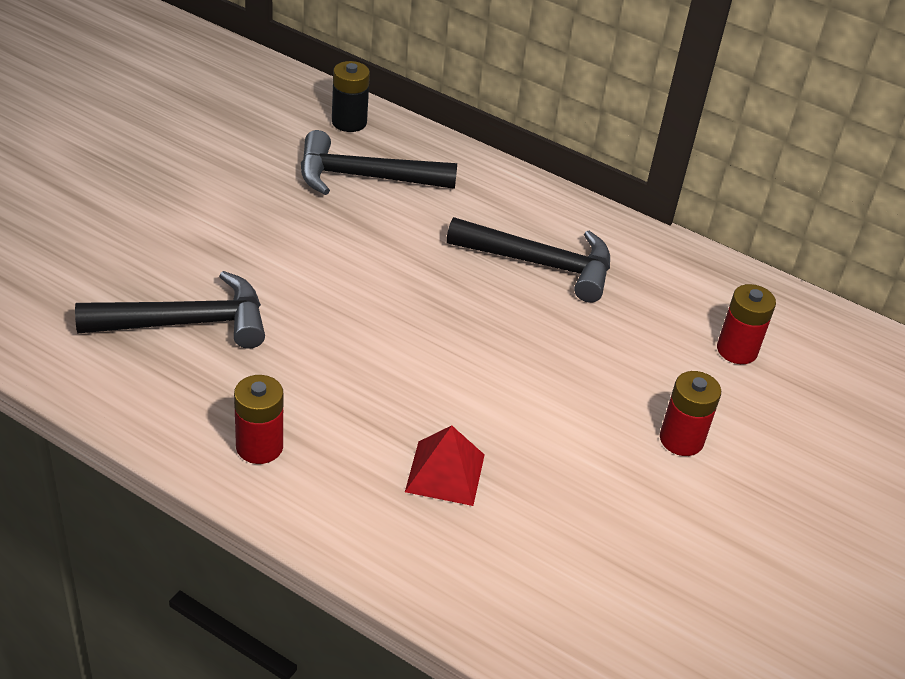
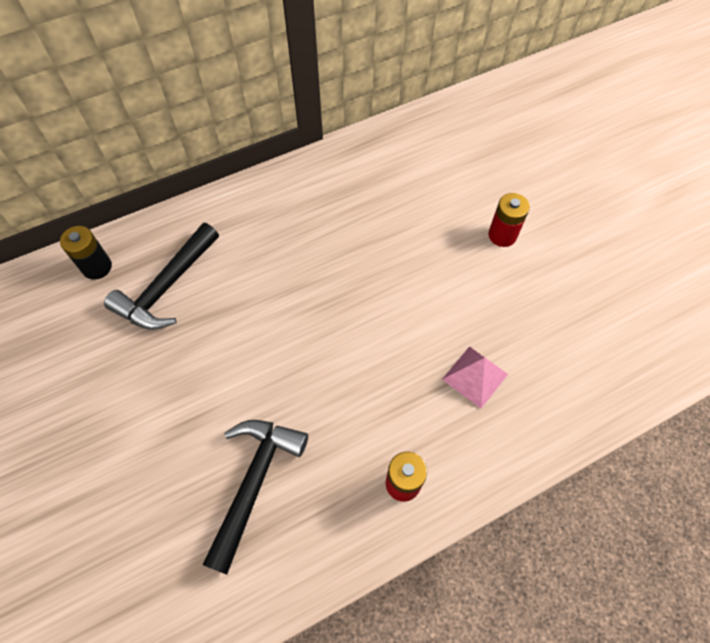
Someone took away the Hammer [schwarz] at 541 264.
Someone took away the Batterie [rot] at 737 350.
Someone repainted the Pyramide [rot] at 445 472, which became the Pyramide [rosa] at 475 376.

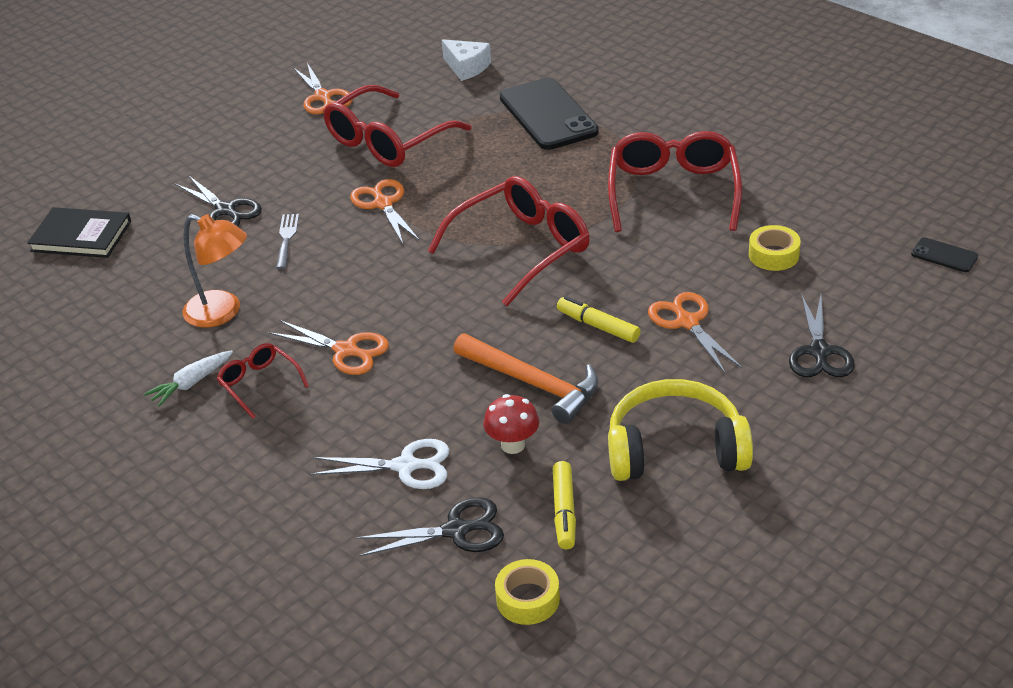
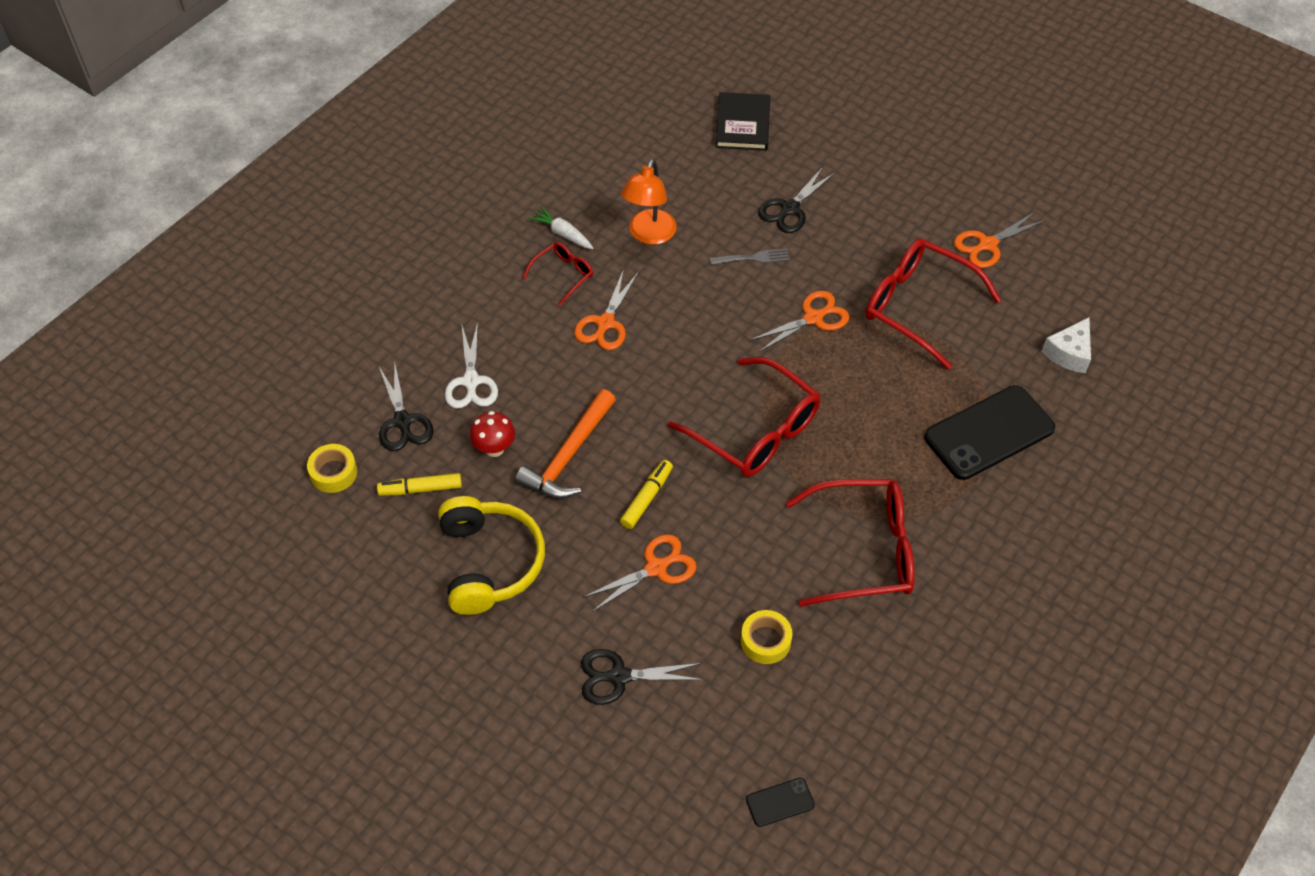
Someone rotated the Handy [schwarz] at 944 255 by 45 degrees clockwise.

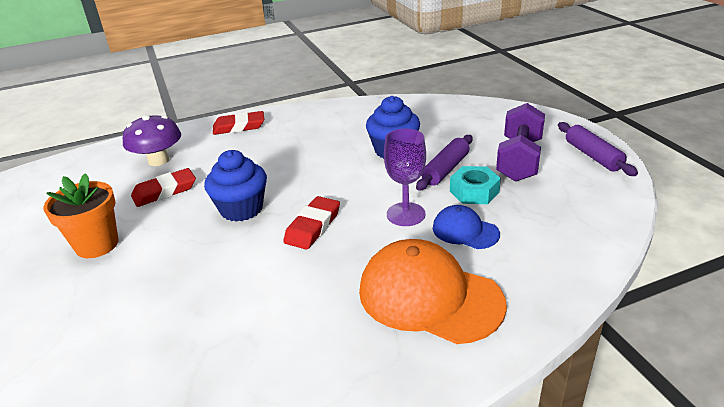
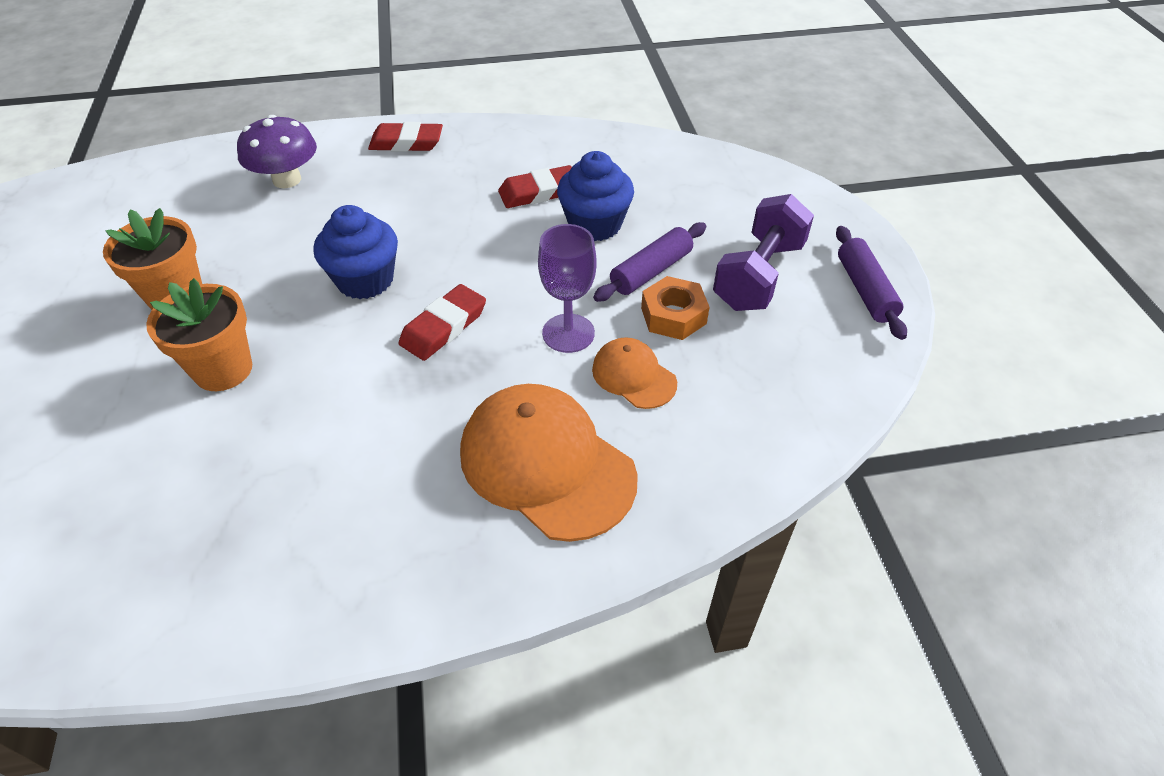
Someone put down the Blumentopf [orange] at 223 369.
Someone carried the Radiergummi [rot] from 164 191 to 539 192.
Someone repainted the Kappe [blau] at 465 231, which became the Kappe [orange] at 633 376.
Someone repainted the Sechskantmutter [türkis] at 474 191, which became the Sechskantmutter [orange] at 673 316.

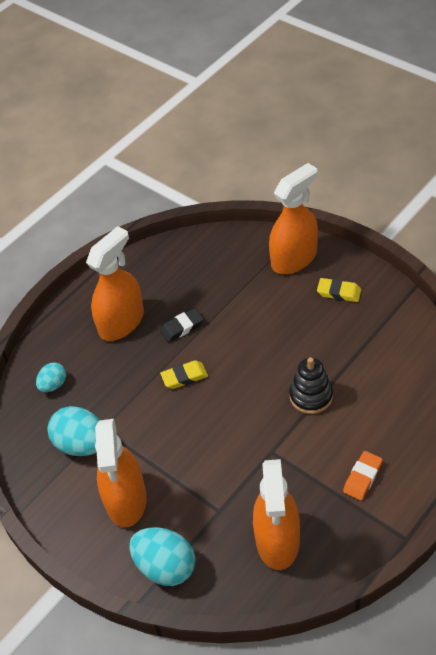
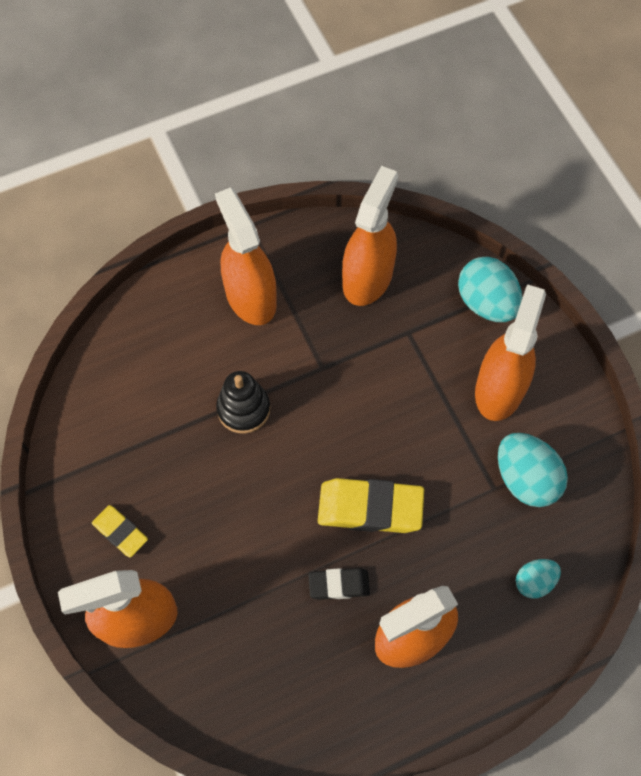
Someone swapped the Radiergummi [orange] at 362 477 for the Sprühflasche [orange] at 250 297.
Someone scaled the Radiergummi [gelb] at 184 377 by 1.76.

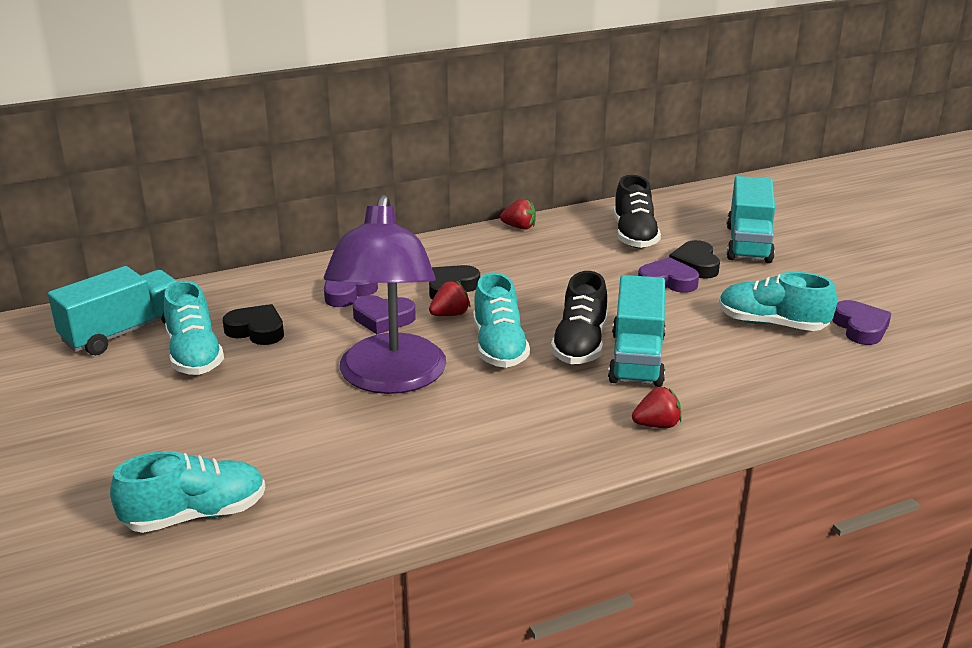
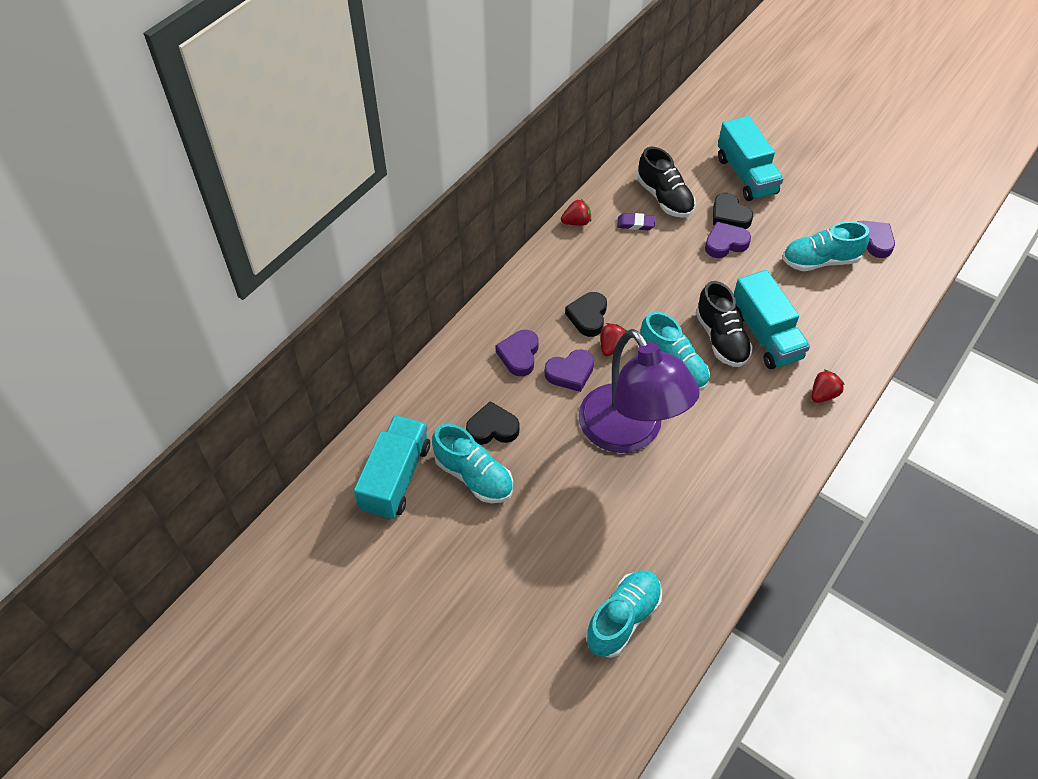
Someone put down the Radiergummi [lila] at 635 224.

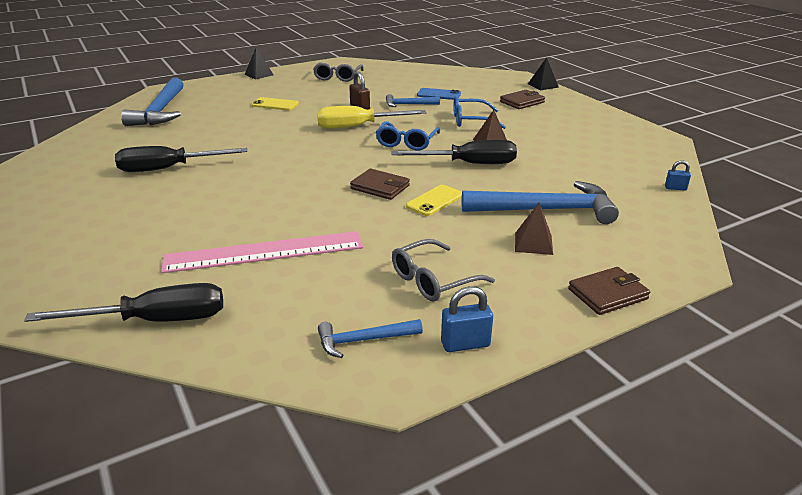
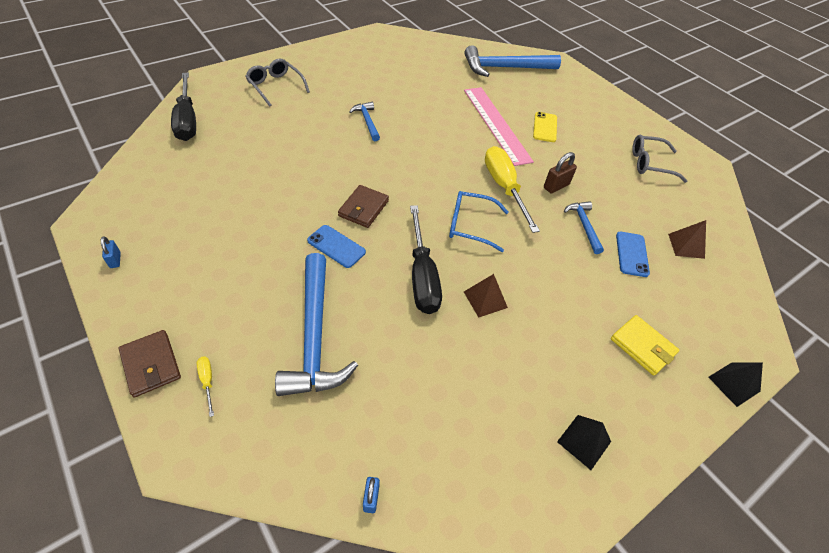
Someone took away the Schraubenzieher [schwarz] at 168 169.
Someone took away the Brille [blau] at 471 120.
Someone put down the Schraubenzieher [gelb] at 207 381.
Someone carried the Lineal [rosa] from 264 252 to 496 124.
Someone carried the Pyramide [schwarz] from 259 74 to 584 441.
Someone carried the Hammer [blau] from 363 340 to 367 121.
Someone carried the Brille [grau] from 433 280 to 275 86.
Someone carried the Pyramide [braun] from 533 243 to 686 246.
Someone repainted the Handy [gelb] at 435 201, which became the Handy [blau] at 336 246.
Someone repainted the Geldbörse [braun] at 522 102, which became the Geldbörse [gelb] at 642 346.
Someone scaled the Vorhängeschloss [blau] at 465 344 by 0.63.

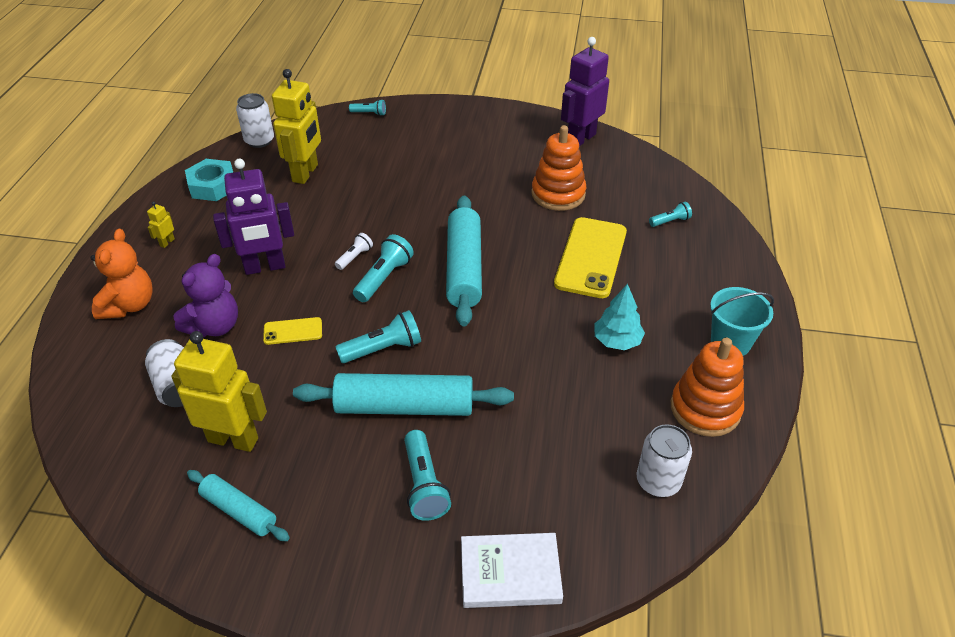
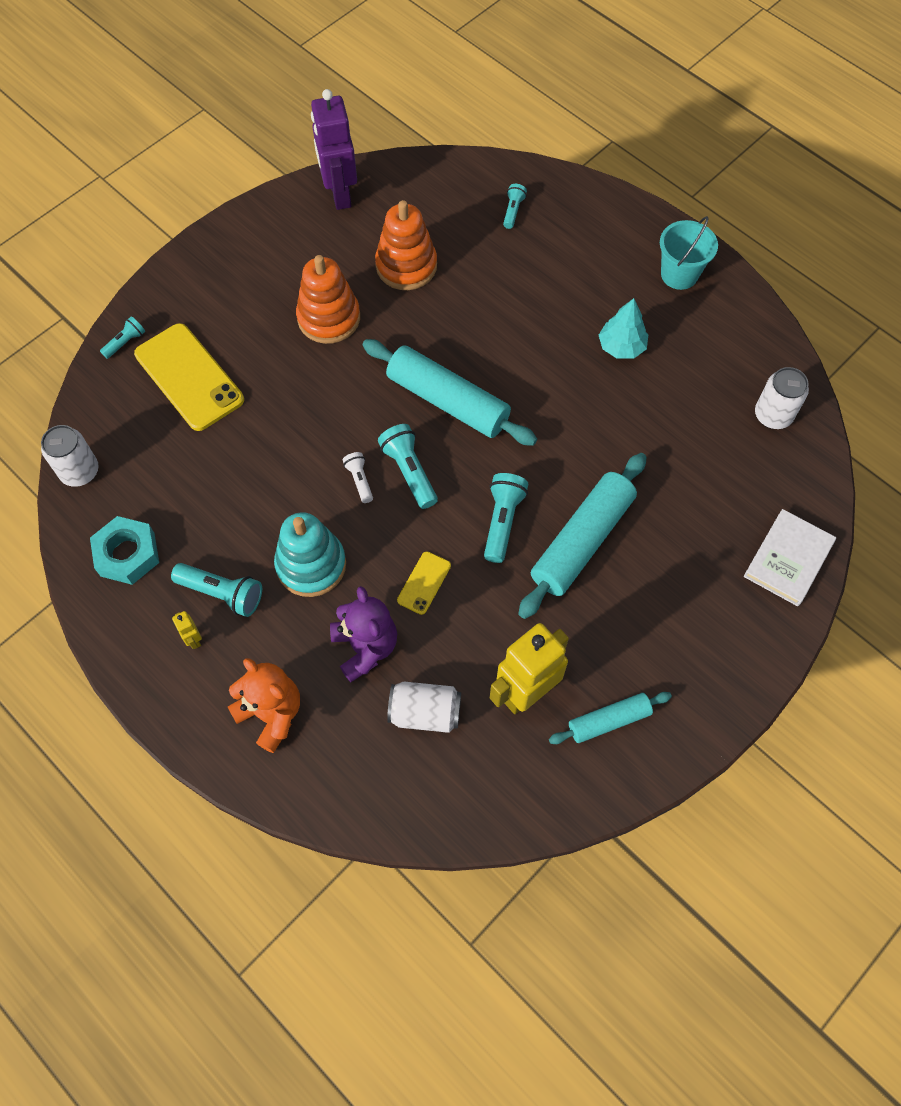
Someone took away the Roboter [gelb] at 305 173.
Someone carried the Taschenlampe [türkis] from 424 484 to 222 593.
Someone carried the Handy [gelb] from 591 257 to 189 377.
Someone carried the Stapelspielzeug [orange] from 705 409 to 329 318.
Someone swapped the Roboter [lila] at 265 267 for the Stapelspielzeug [türkis] at 311 565.

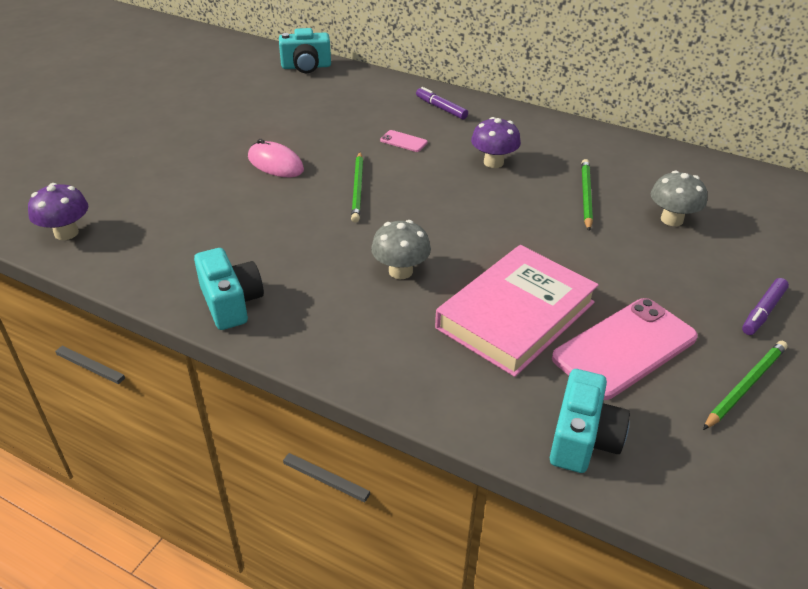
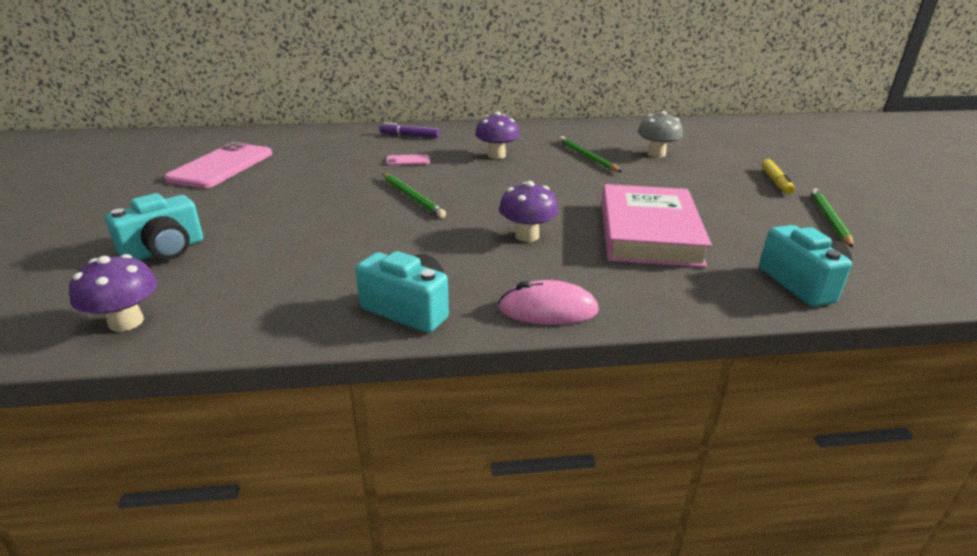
Someone carried the Computermaus [rosa] from 275 164 to 548 309.
Someone carried the Kamera [türkis] from 306 67 to 164 250.
Someone carried the Handy [rosa] from 624 348 to 221 166.
Someone repainted the Pilz [grau] at 400 271, which became the Pilz [lila] at 527 236.
Someone repainted the Filzstift [lila] at 763 311, which became the Filzstift [gelb] at 775 182.

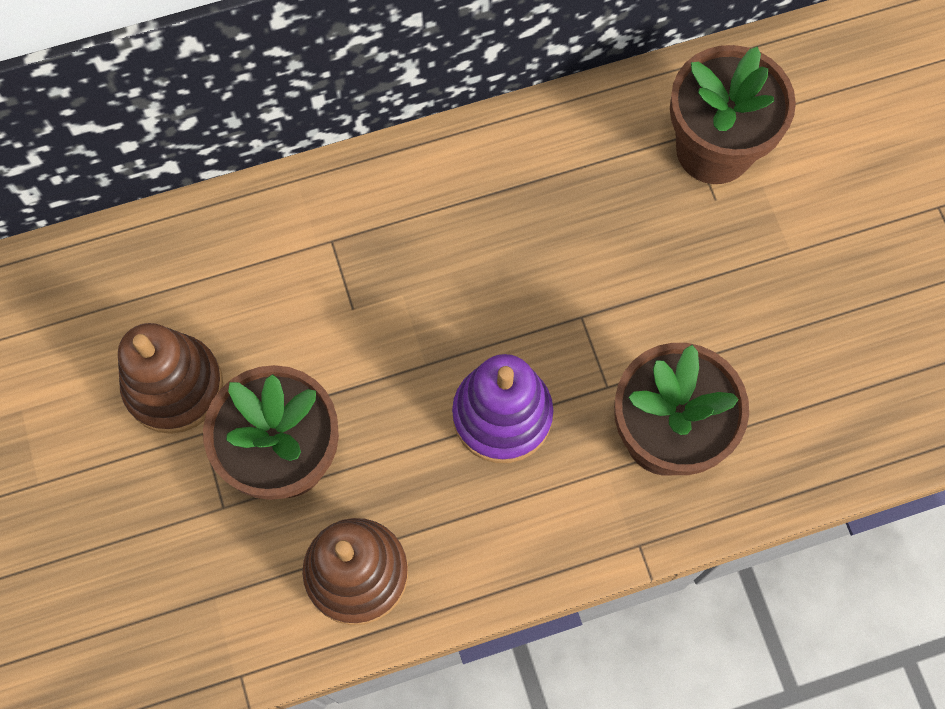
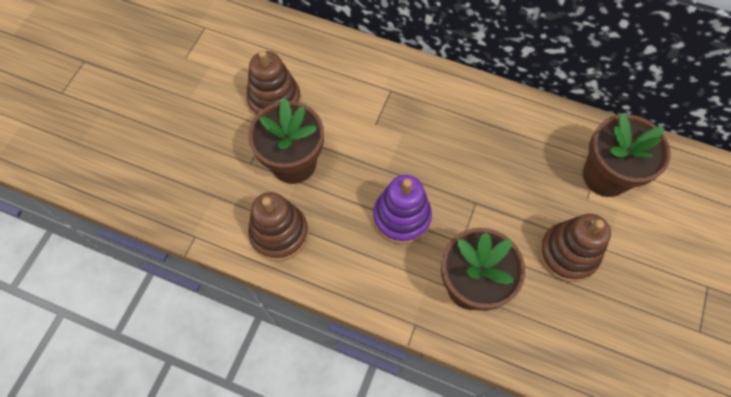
Someone put down the Stapelspielzeug [braun] at 568 253.

